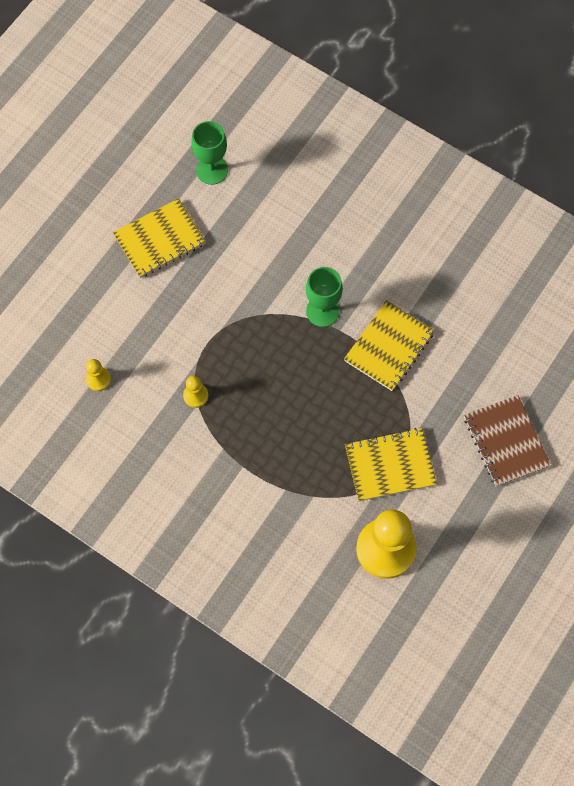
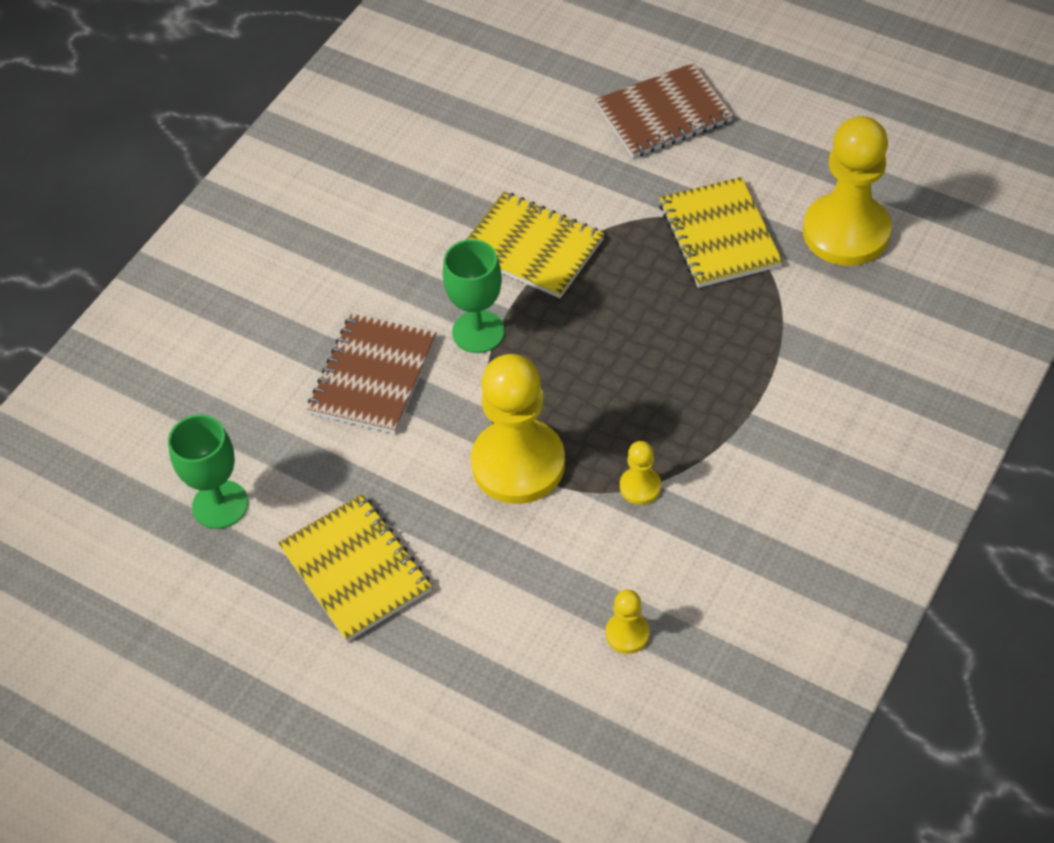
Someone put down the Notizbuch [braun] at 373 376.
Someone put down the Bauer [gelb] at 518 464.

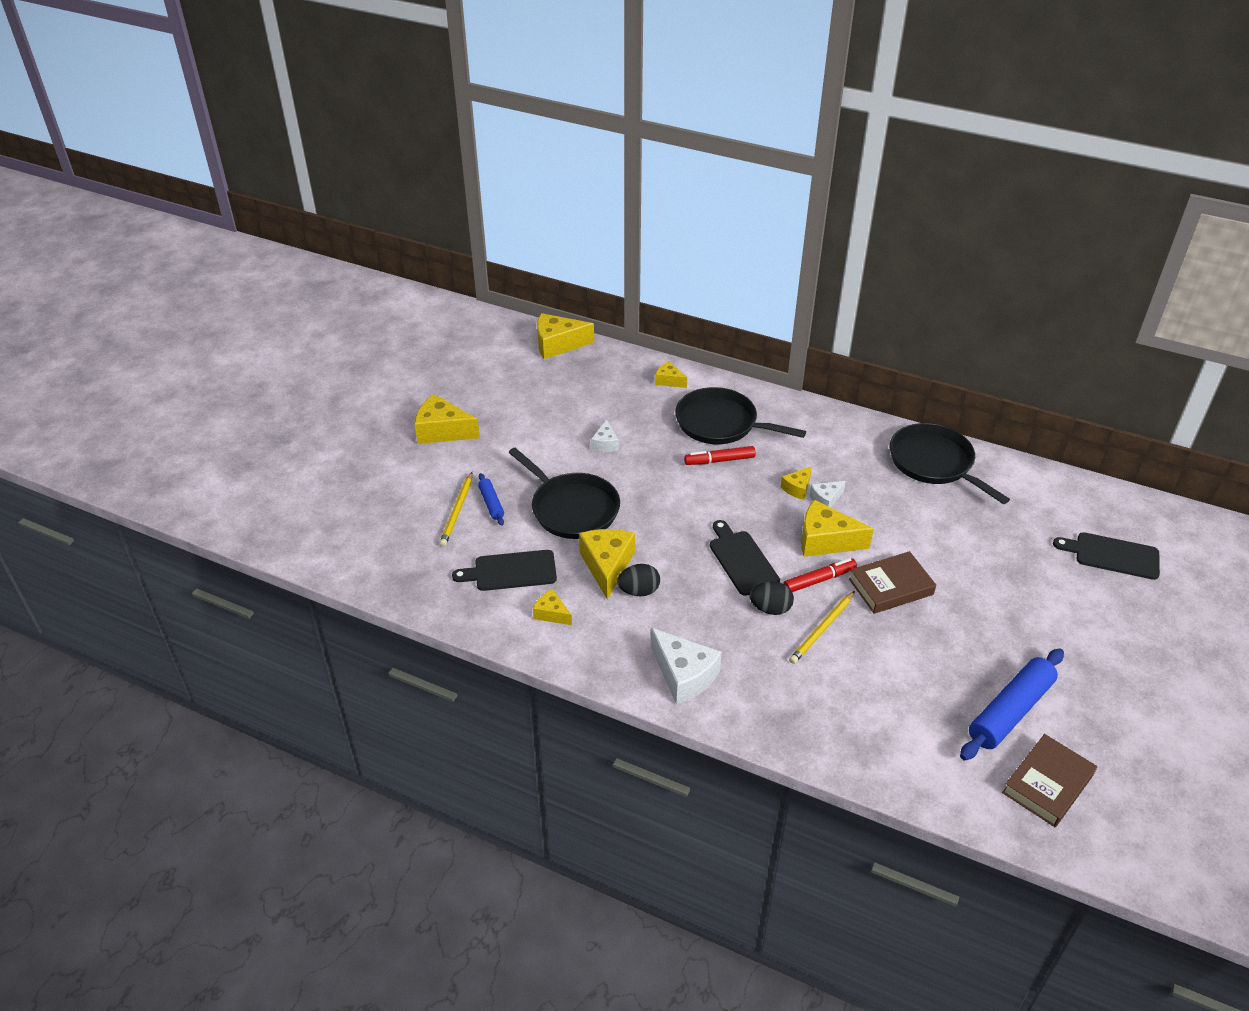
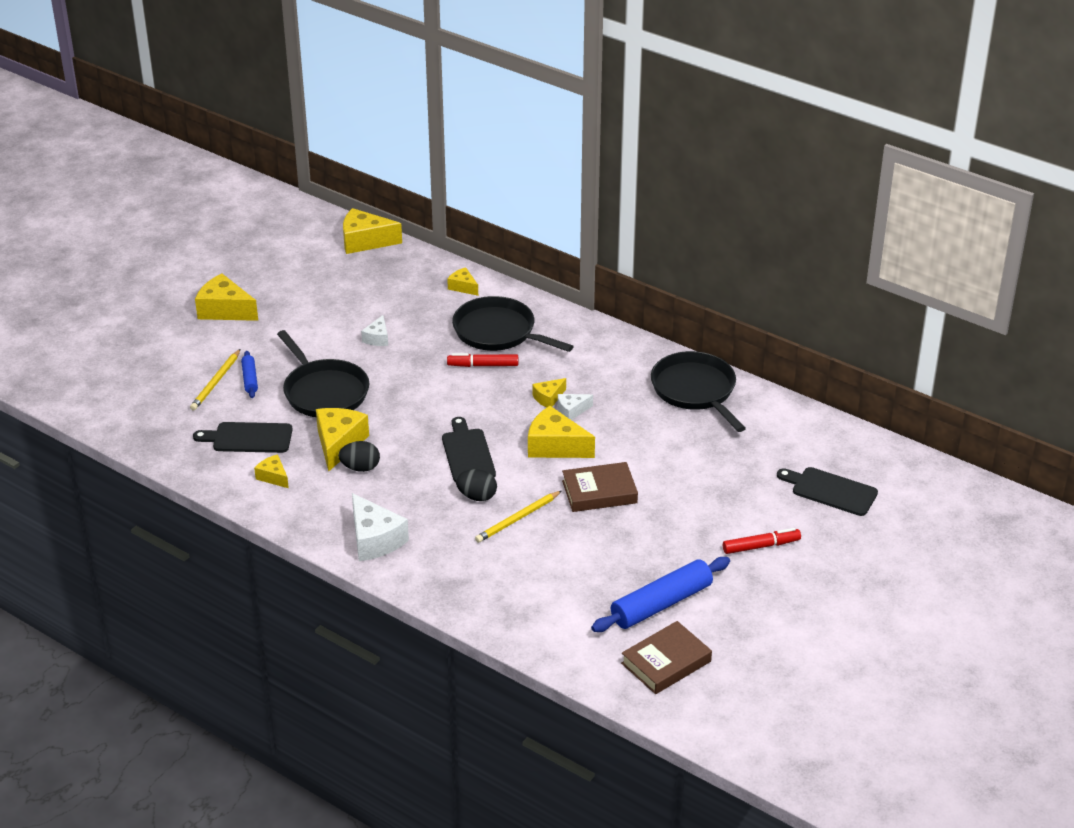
Someone carried the Filzstift [rot] from 819 580 to 761 546.

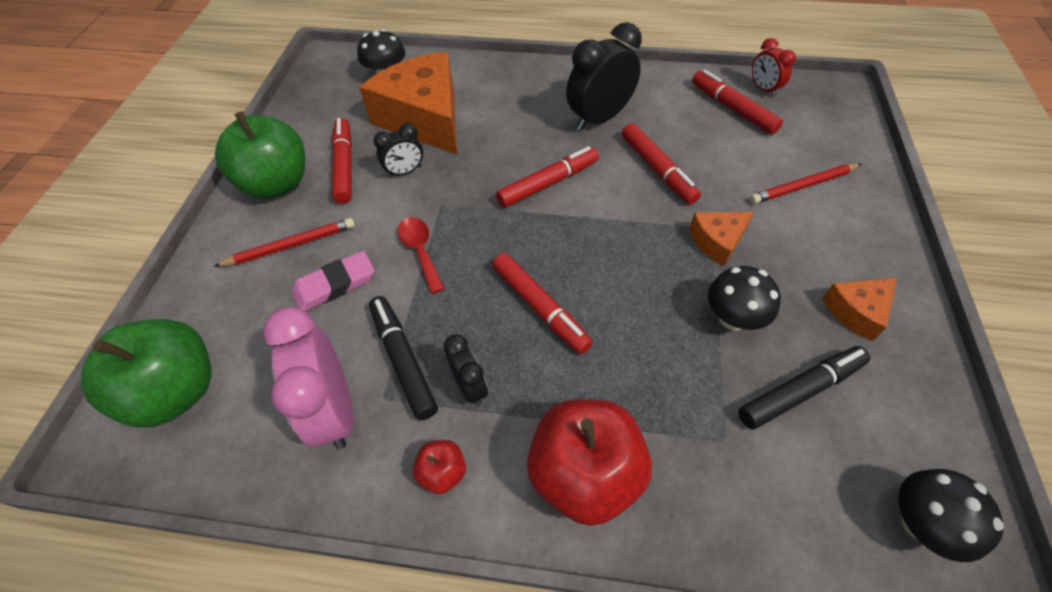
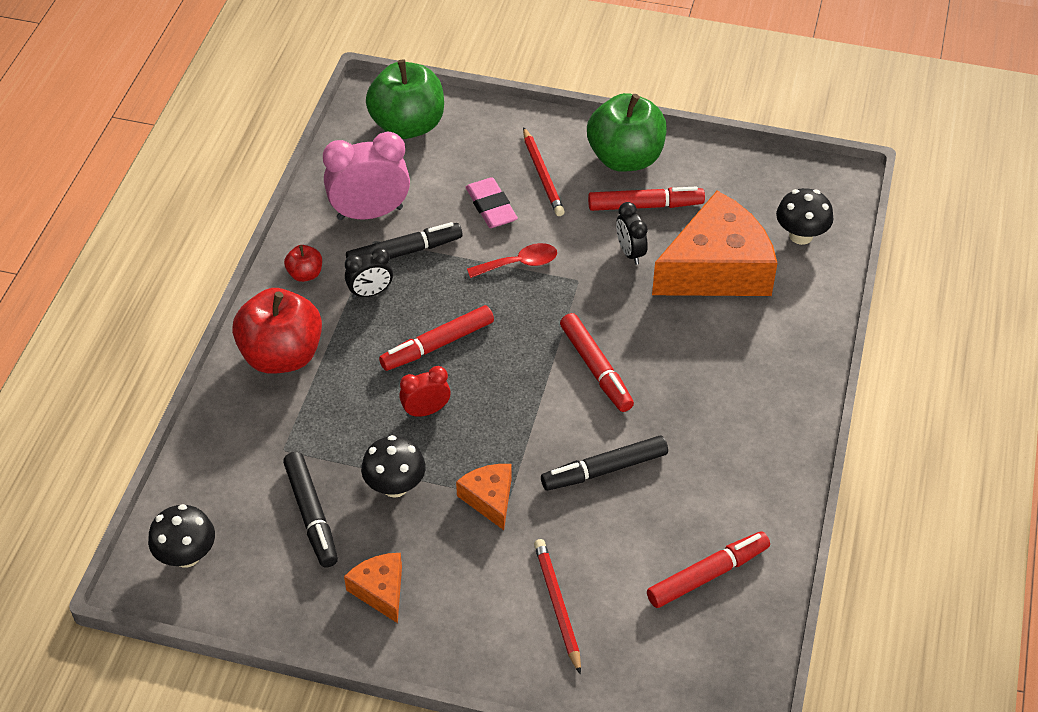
Someone took away the Wecker [schwarz] at 599 119.
Someone carried the Wecker [rot] from 763 89 to 426 411.
Someone repainted the Filzstift [rot] at 657 169, which became the Filzstift [schwarz] at 604 470.

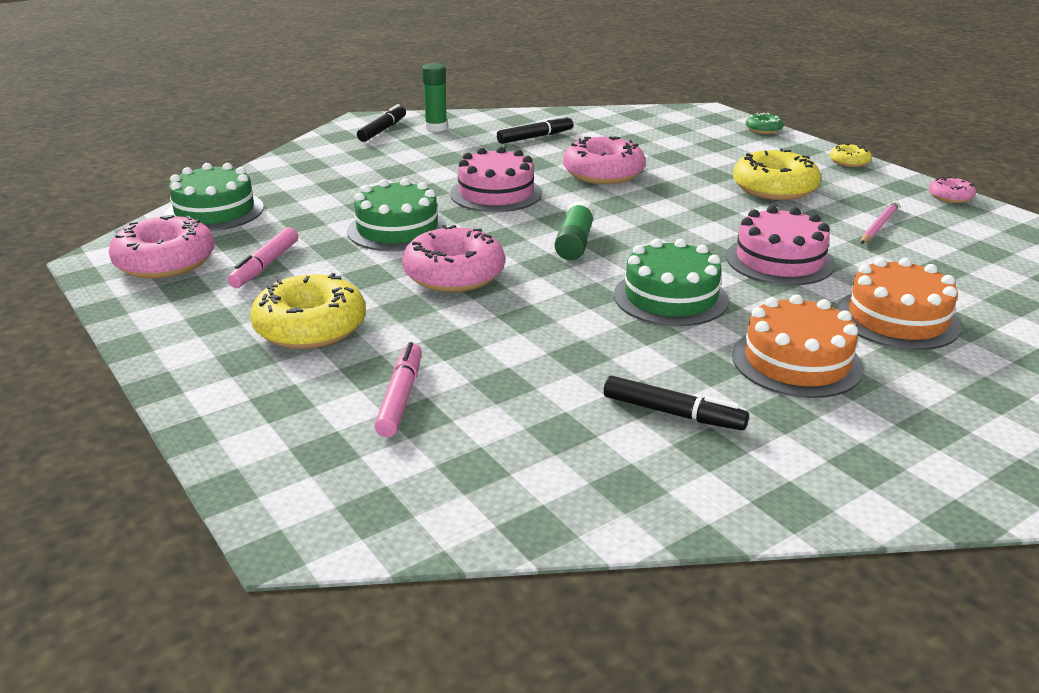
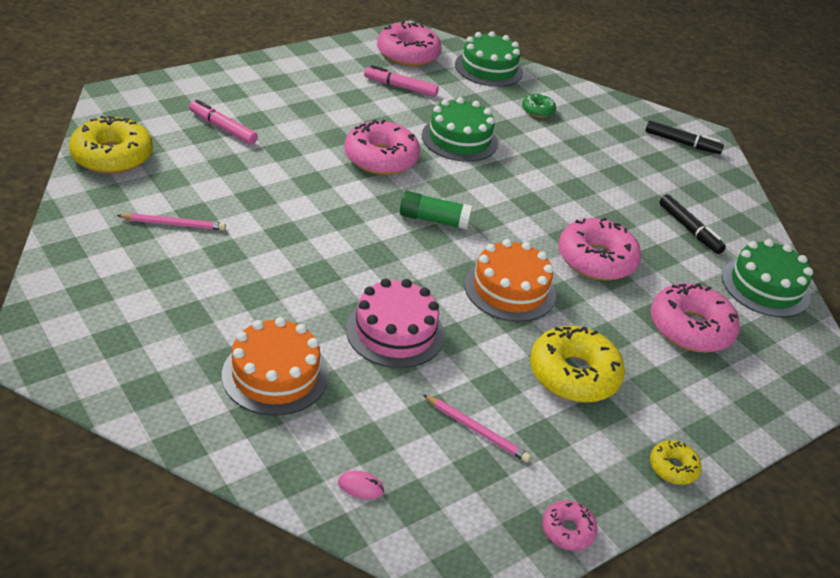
Someone took away the Klebestift [grün] at 436 128.
Someone took away the Kuchen [rosa] at 496 193.
Someone put down the Computermaus [rosa] at 360 487.
Someone put down the Donut [rosa] at 690 328.
Someone carried the Donut [gelb] from 310 327 to 112 156.
Someone carried the Kuchen [grün] from 670 297 to 765 287.
Someone carried the Kuchen [orange] from 796 362 to 510 289.
Someone carried the Donut [grün] from 763 129 to 538 110.
Someone swapped the Filzstift [schwarz] at 673 413 for the Bleistift [rosa] at 173 224.
Someone rotated the Filzstift [rosa] at 400 397 by 150 degrees counterclockwise.

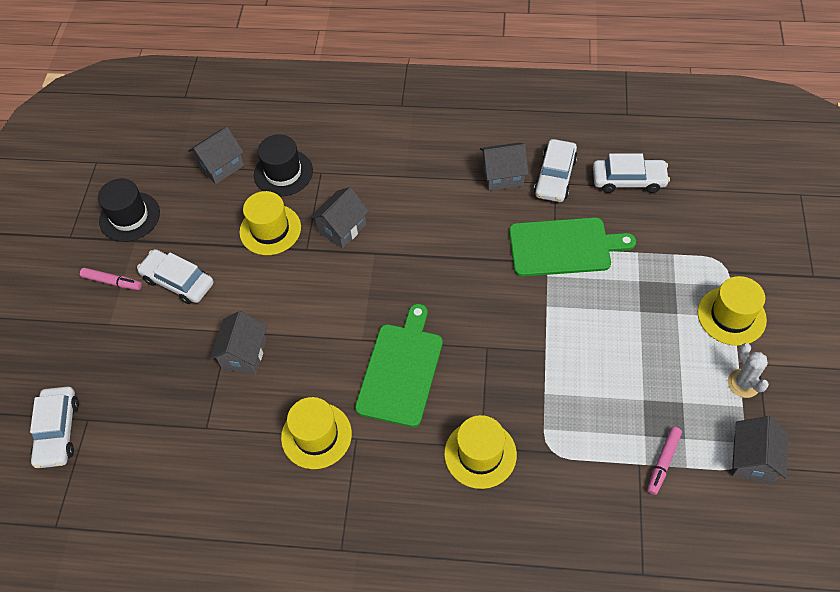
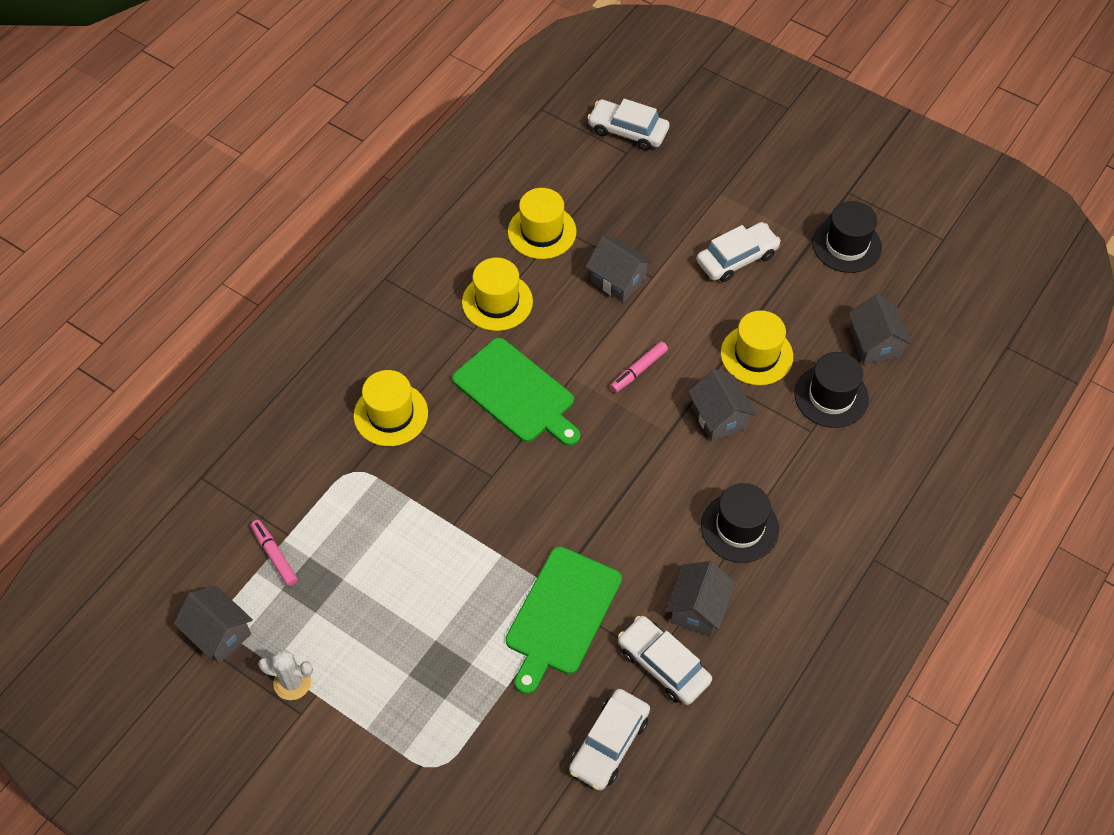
Someone put down the Hut [schwarz] at 739 527.
Someone carried the Filzstift [rosa] from 112 282 to 638 370.
Someone carried the Hut [gelb] from 731 316 to 542 232.

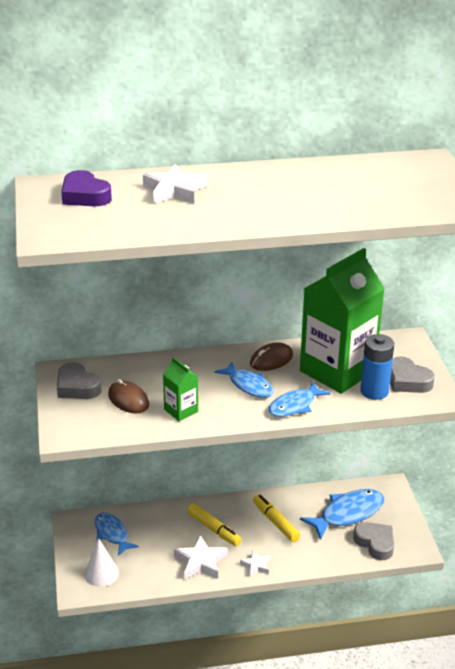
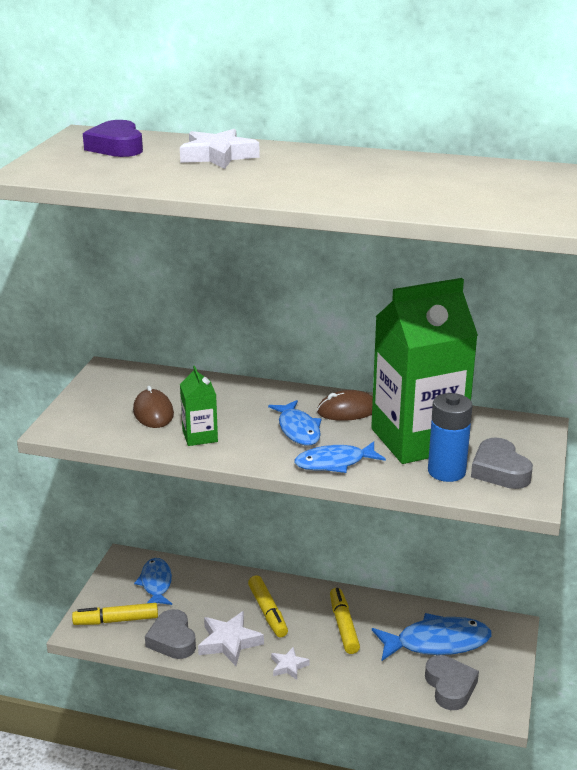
Someone carried the Herz [grau] from 77 387 to 172 640.
Someone swapped the Kegel [weiß] at 101 573 for the Filzstift [gelb] at 116 620.

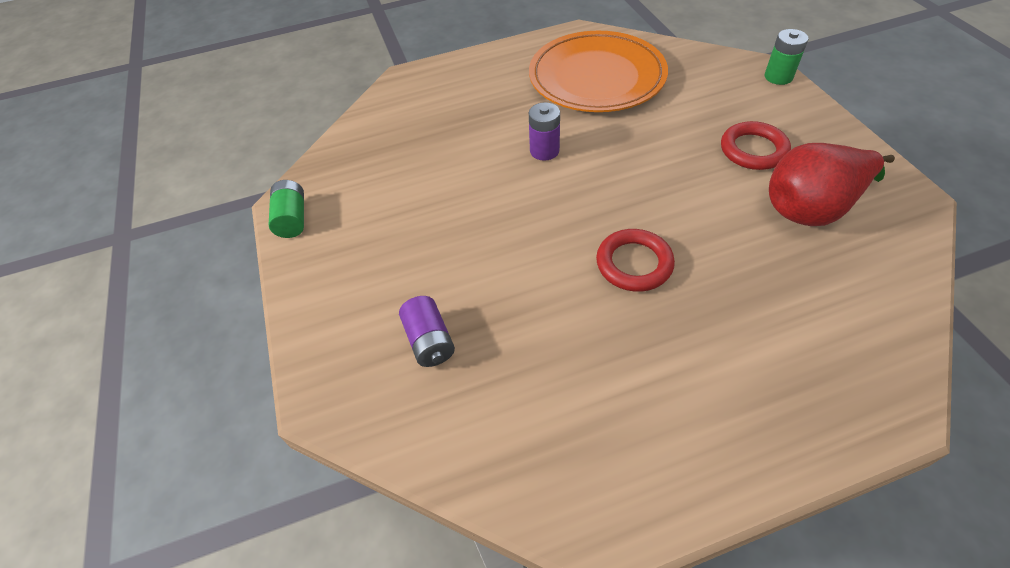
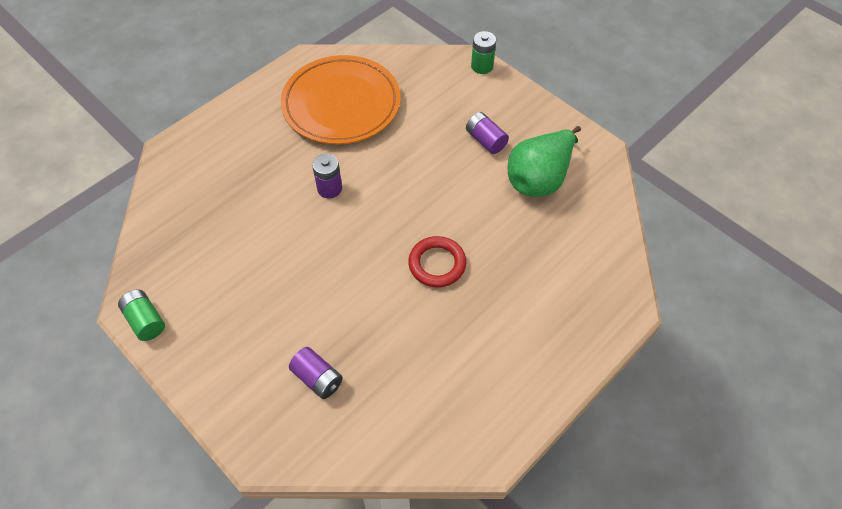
Someone swapped the Ring [rot] at 753 150 for the Batterie [lila] at 485 140.
Someone repainted the Birne [rot] at 812 208, which became the Birne [grün] at 539 178.

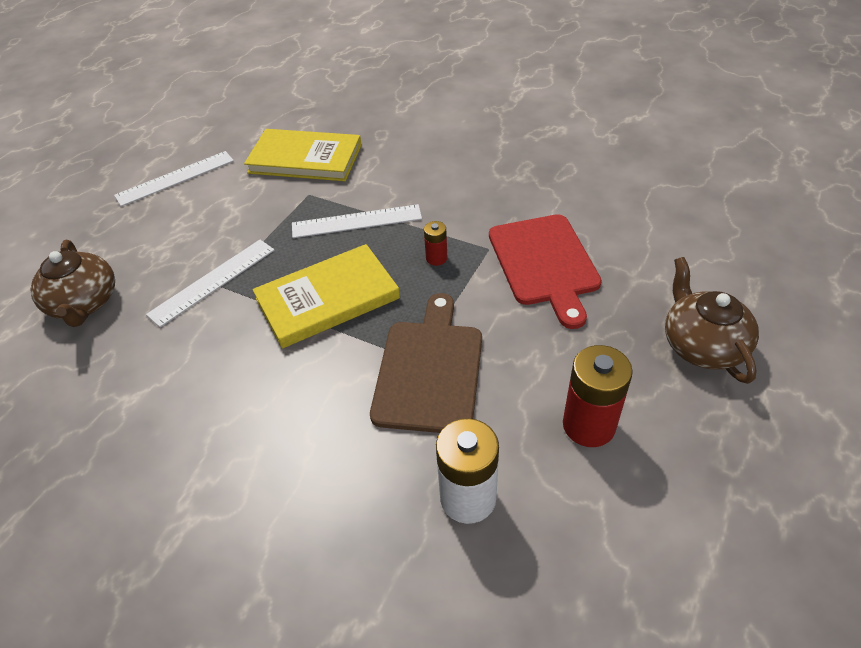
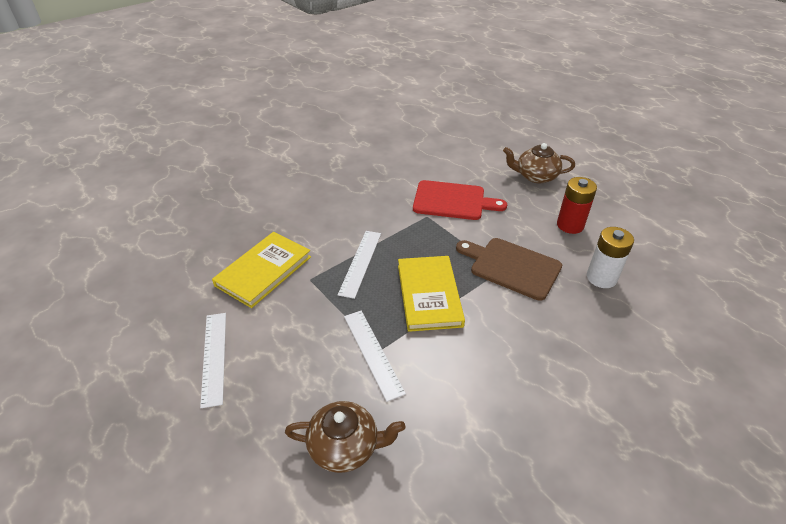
Someone took away the Batterie [rot] at 436 258.

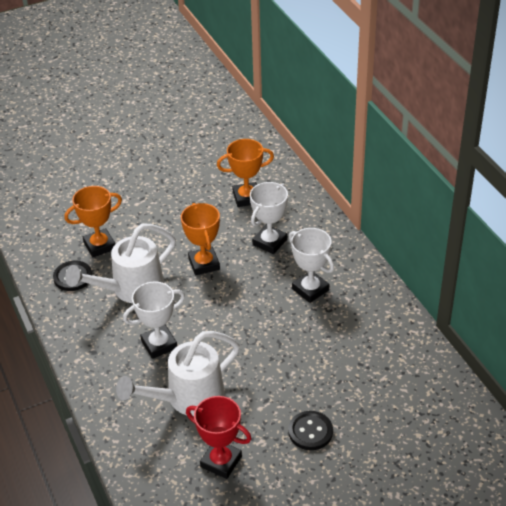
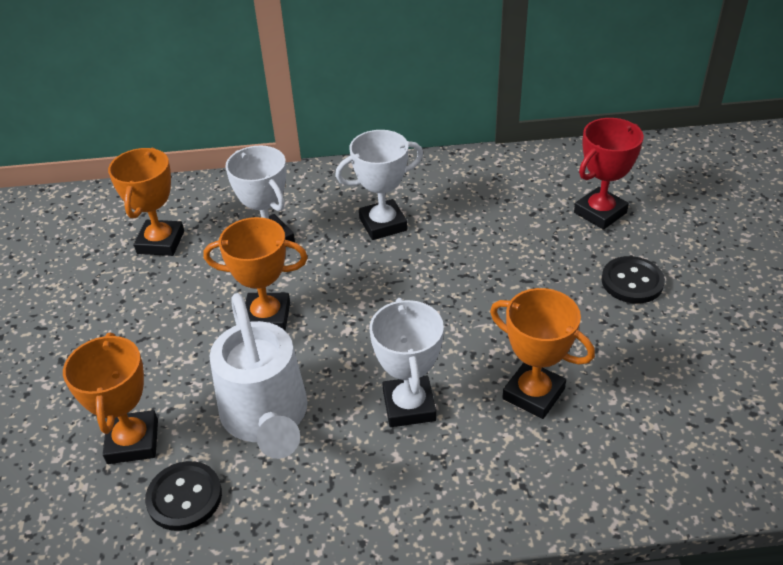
Someone carried the Pokal [rot] from 221 461 to 600 213.
Someone swapped the Gießkanne [weiß] at 188 398 for the Pokal [orange] at 533 394.

